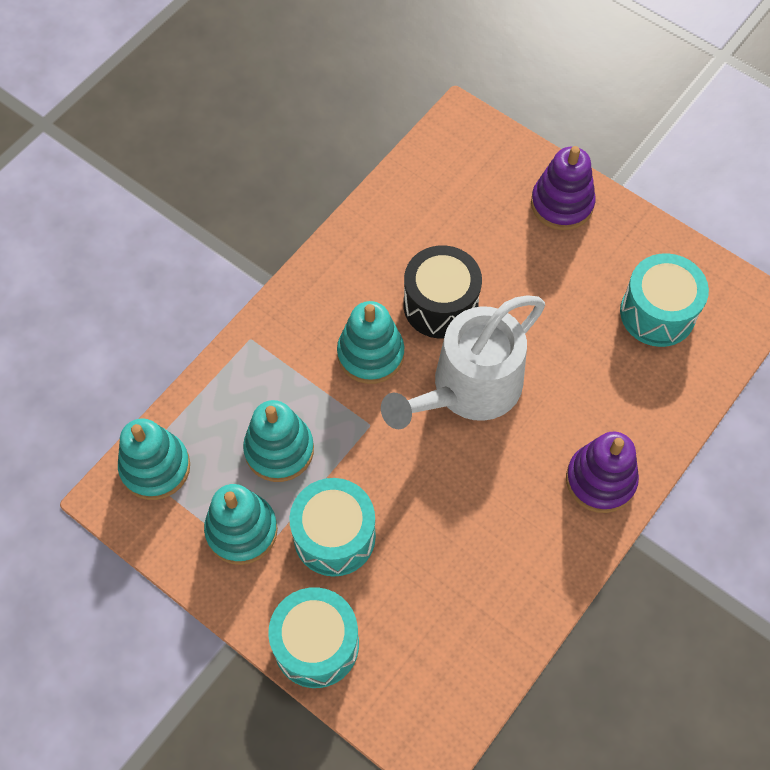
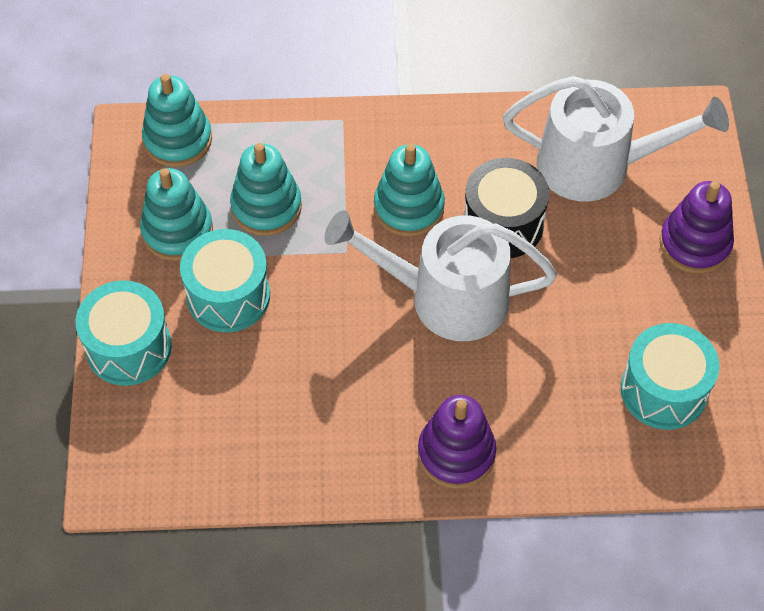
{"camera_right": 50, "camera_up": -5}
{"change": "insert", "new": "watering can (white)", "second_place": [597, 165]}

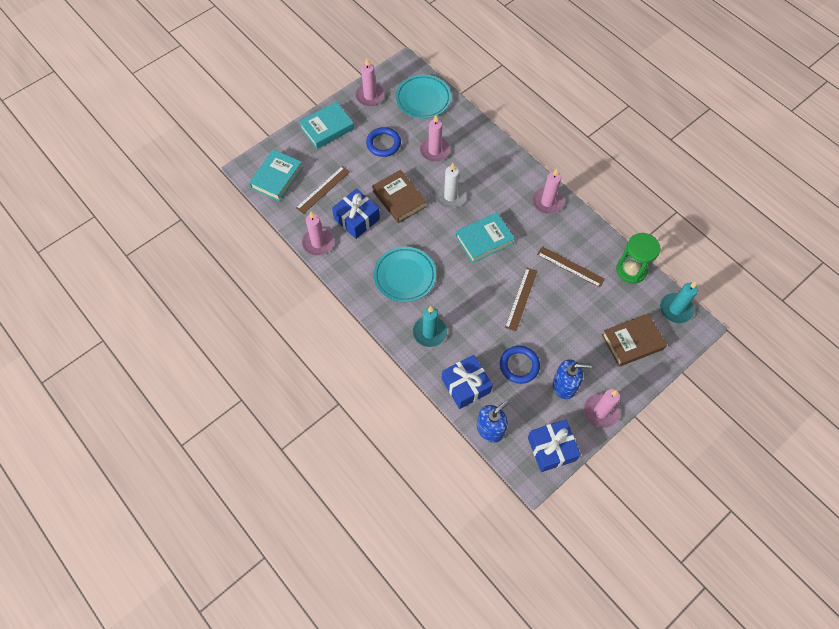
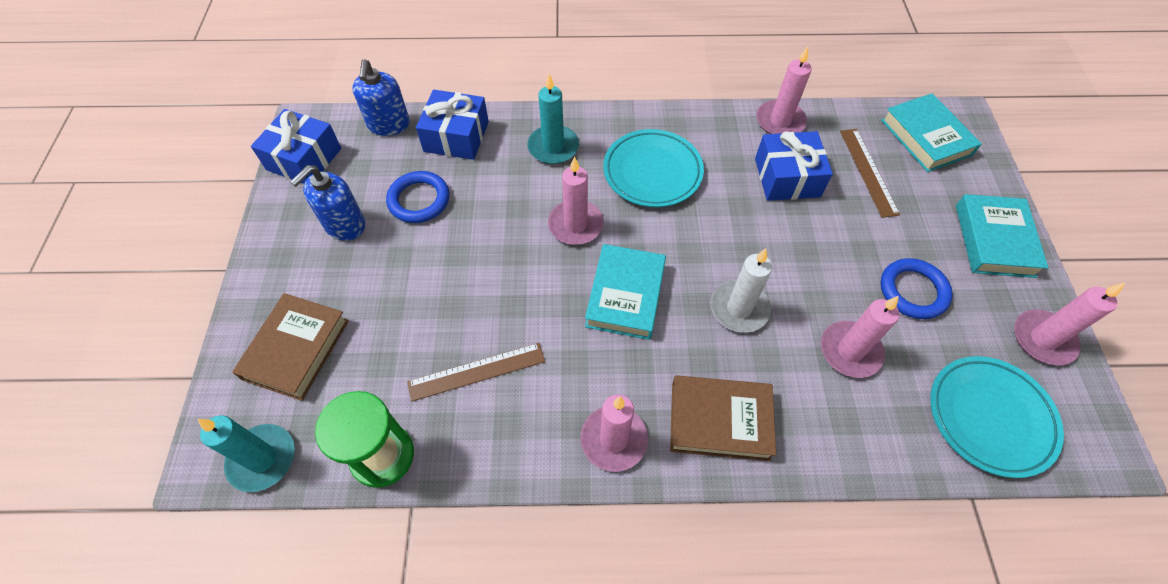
{"camera_right": 130, "camera_up": -5}
{"change": "move", "old": "candle (pink)", "first_place": [601, 411], "second_place": [575, 225]}
{"change": "move", "old": "book (brown)", "first_place": [399, 199], "second_place": [719, 421]}
{"change": "delete", "old": "ruler (brown)", "first_place": [521, 299]}

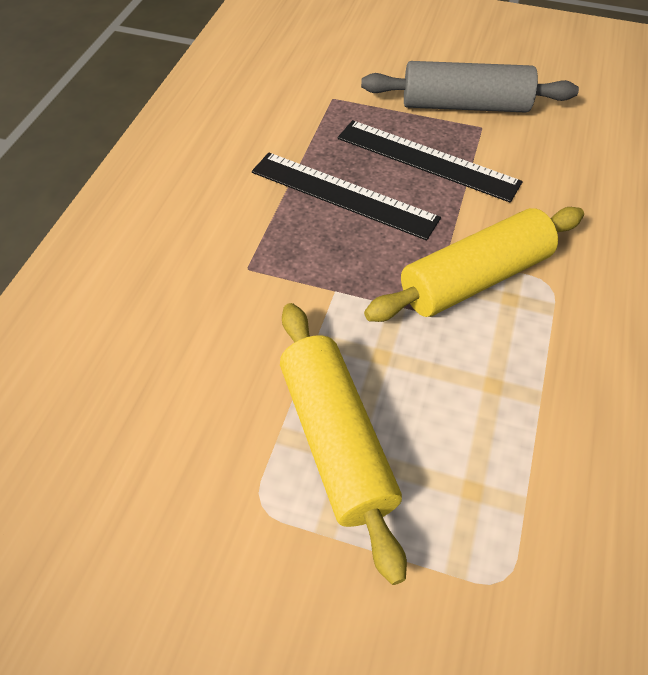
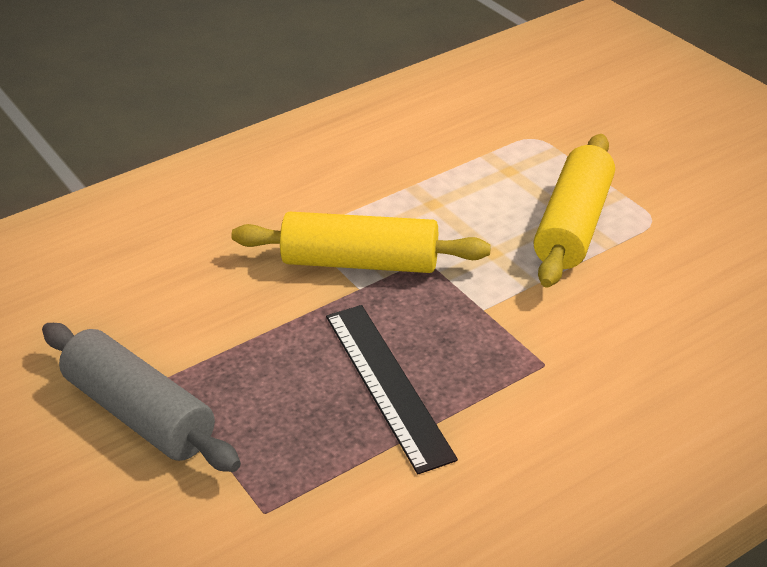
{"camera_right": -140, "camera_up": -15}
{"change": "delete", "old": "ruler (black)", "first_place": [427, 160]}

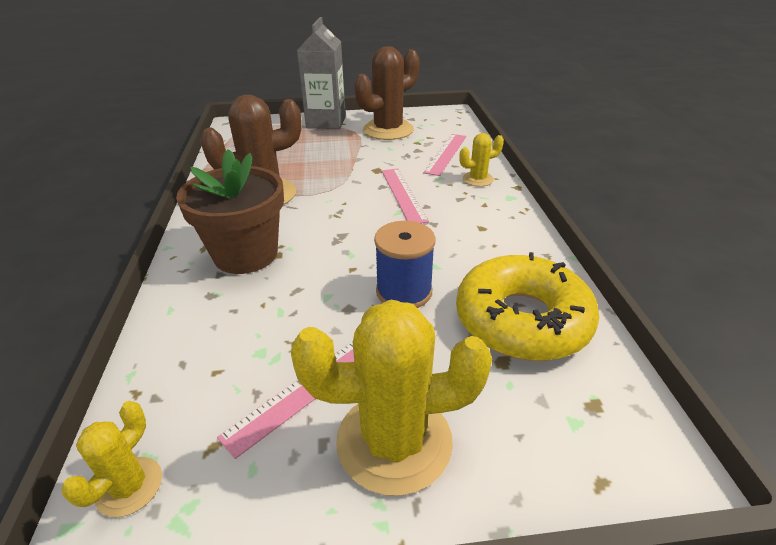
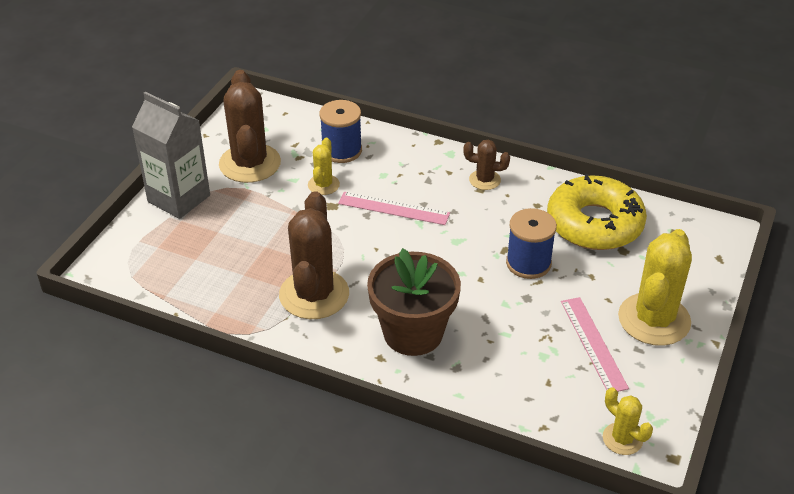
{"camera_right": -60, "camera_up": 5}
{"change": "move", "old": "cactus (yellow)", "first_place": [478, 179], "second_place": [323, 185]}
{"change": "replace", "old": "ruler (pink)", "new": "spool (blue)", "first_place": [446, 154], "second_place": [341, 150]}
{"change": "insert", "new": "cactus (brown)", "second_place": [484, 180]}

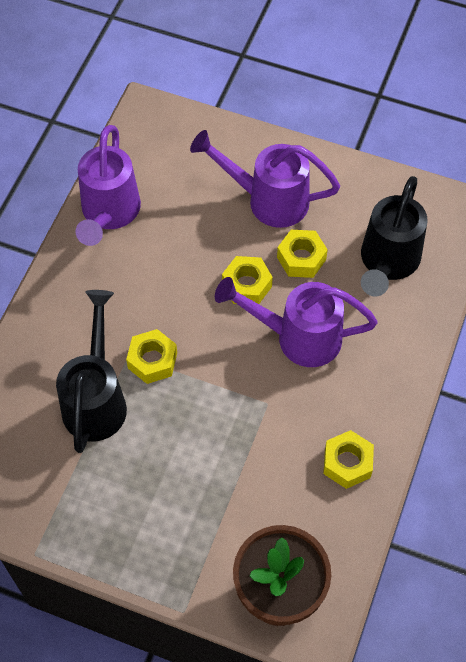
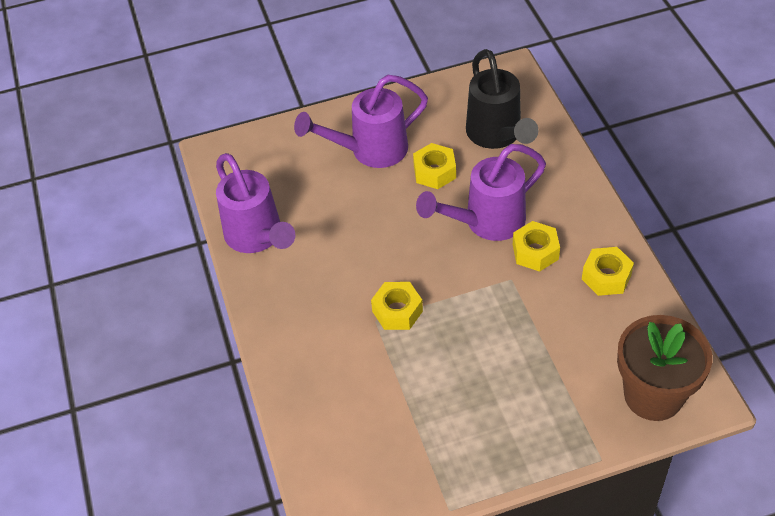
{"camera_right": -35, "camera_up": -10}
{"change": "move", "old": "nut (yellow)", "first_place": [247, 285], "second_place": [535, 252]}
{"change": "delete", "old": "watering can (black)", "first_place": [96, 398]}

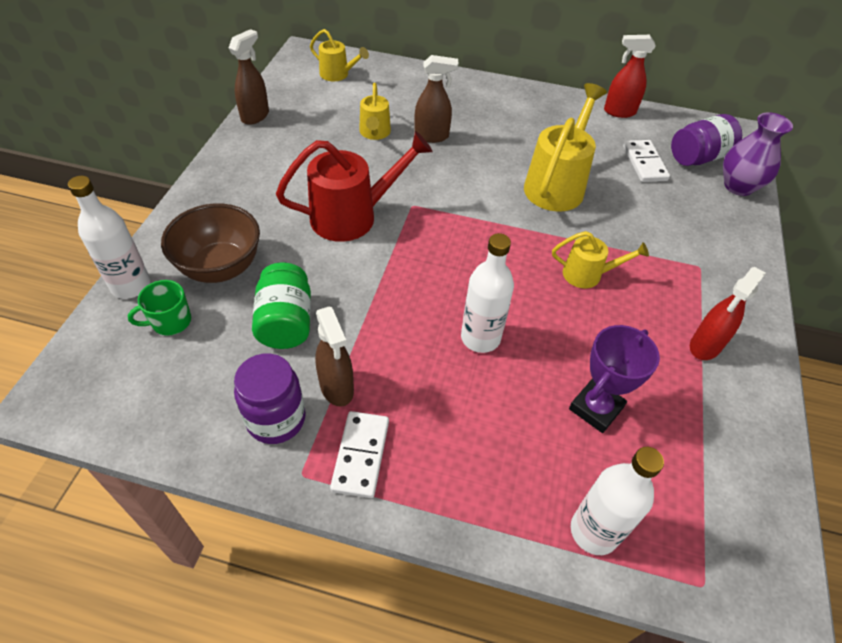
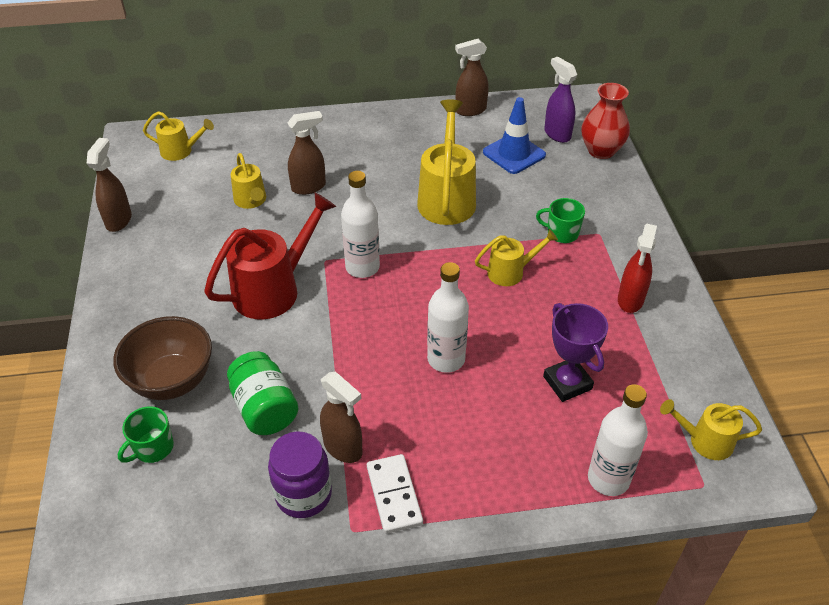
{"camera_right": -20, "camera_up": -5}
{"change": "move", "old": "bottle (white)", "first_place": [131, 286], "second_place": [362, 267]}
{"change": "recolor", "old": "spray bottle (red)", "new": "spray bottle (brown)", "first_place": [619, 112], "second_place": [470, 110]}
{"change": "replace", "old": "domino (white)", "new": "traffic cone (blue)", "first_place": [644, 163], "second_place": [514, 154]}
{"change": "insert", "new": "mug (green)", "second_place": [561, 233]}
{"change": "rotate", "old": "trophy (purple)", "first_place": [596, 408], "second_place": [567, 383], "degrees": -45}
{"change": "replace", "old": "jar (purple)", "new": "spray bottle (purple)", "first_place": [698, 157], "second_place": [557, 134]}
{"change": "recolor", "old": "vase (purple)", "new": "vase (red)", "first_place": [738, 186], "second_place": [601, 151]}
{"change": "insert", "new": "watering can (yellow)", "second_place": [704, 441]}

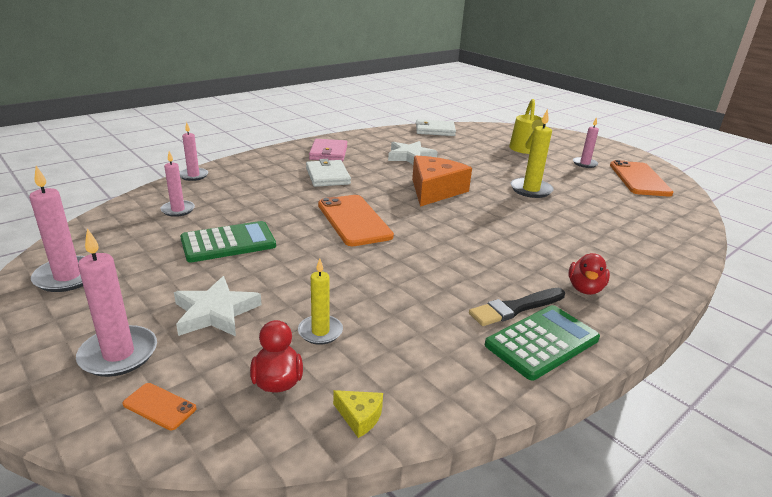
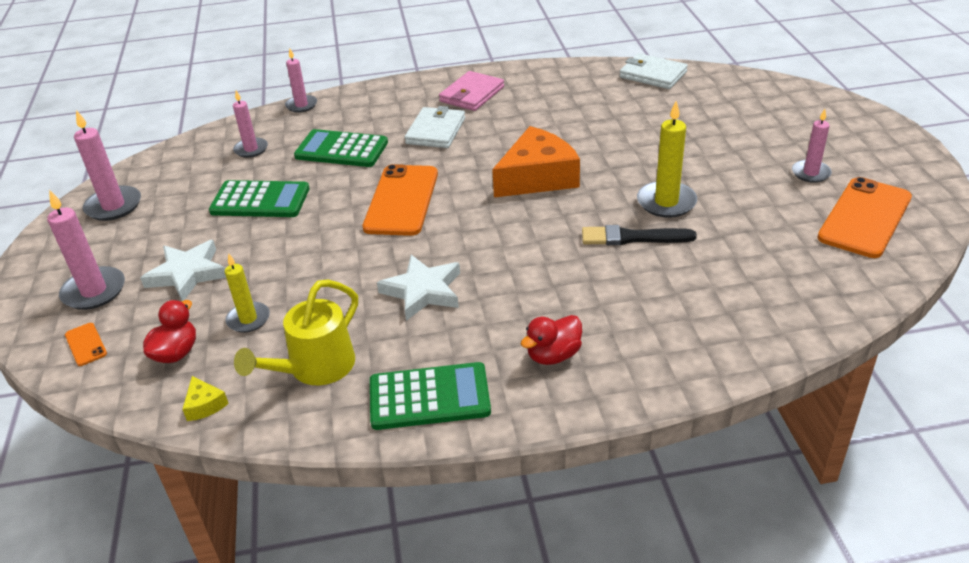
{"camera_right": 35, "camera_up": 10}
{"change": "move", "old": "watering can (yellow)", "first_place": [526, 150], "second_place": [314, 369]}
{"change": "insert", "new": "calculator (green)", "second_place": [341, 150]}
{"change": "move", "old": "star (white)", "first_place": [410, 157], "second_place": [423, 291]}
{"change": "move", "old": "brush (black)", "first_place": [515, 308], "second_place": [632, 238]}

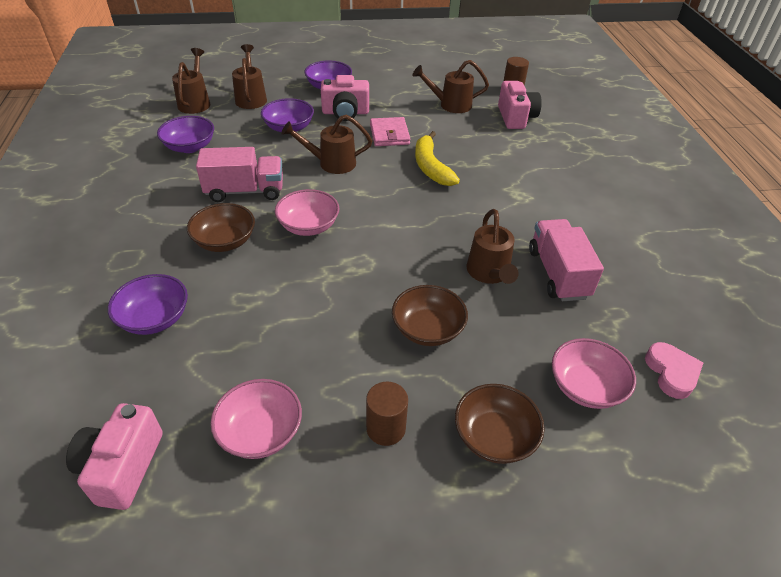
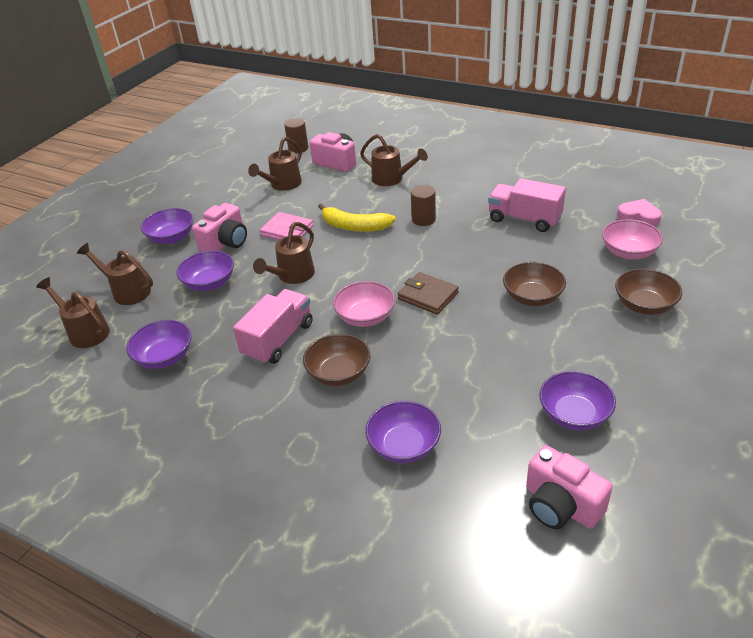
{"camera_right": -50, "camera_up": -5}
{"change": "move", "old": "watering can (brown)", "first_place": [489, 273], "second_place": [392, 179]}
{"change": "insert", "new": "wallet (brown)", "second_place": [428, 296]}
{"change": "move", "old": "cylinder (brown)", "first_place": [386, 428], "second_place": [423, 219]}
{"change": "recolor", "old": "bowl (pink)", "new": "bowl (purple)", "first_place": [260, 432], "second_place": [574, 414]}

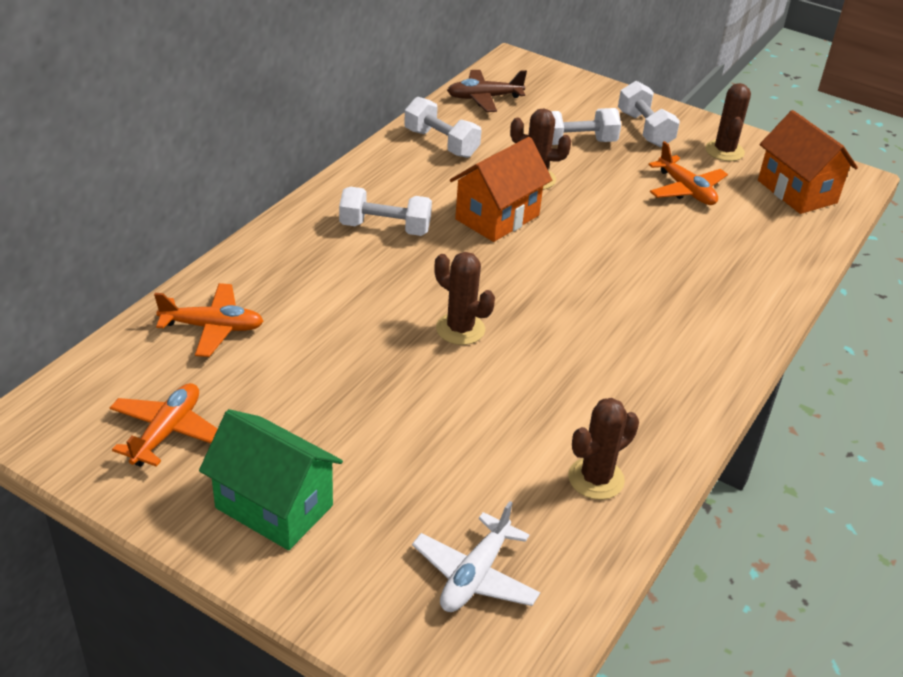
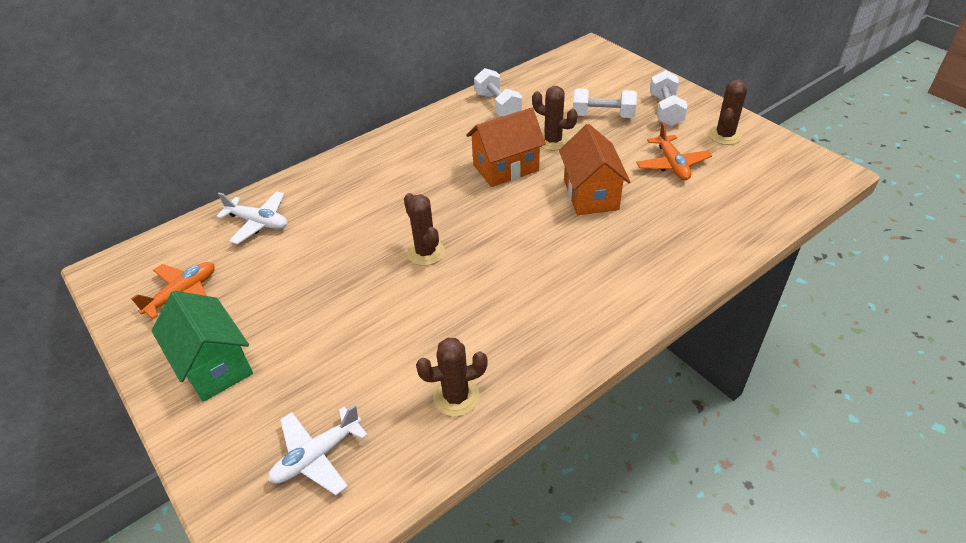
{"camera_right": 25, "camera_up": 5}
{"change": "recolor", "old": "plane (orange)", "new": "plane (white)", "first_place": [212, 327], "second_place": [258, 222]}
{"change": "move", "old": "house (orange)", "first_place": [797, 191], "second_place": [591, 194]}
{"change": "delete", "old": "dumbbell (white)", "first_place": [385, 228]}
{"change": "delete", "old": "plane (brown)", "first_place": [484, 98]}

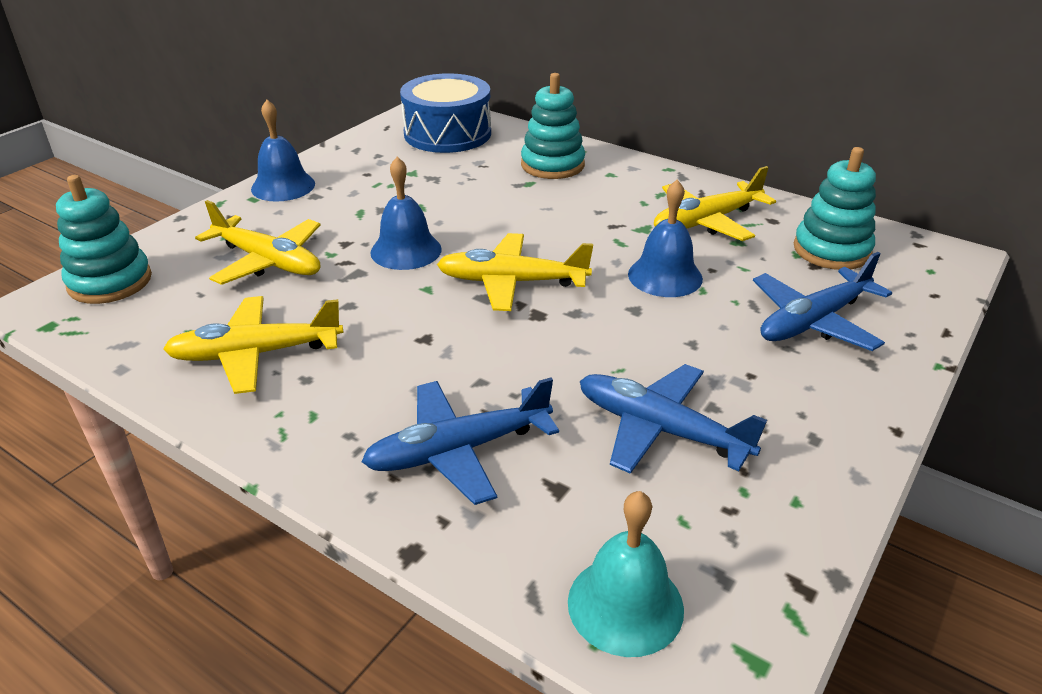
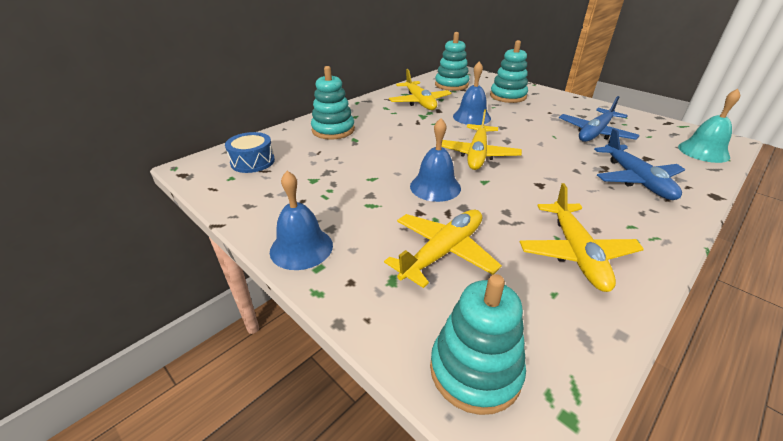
{"camera_right": -80, "camera_up": 0}
{"change": "resize", "old": "drum (blue)", "first_place": [447, 134], "second_place": [252, 161], "factor": 0.59}
{"change": "replace", "old": "plane (blue)", "new": "stacking toy (turquoise)", "first_place": [814, 321], "second_place": [508, 96]}

